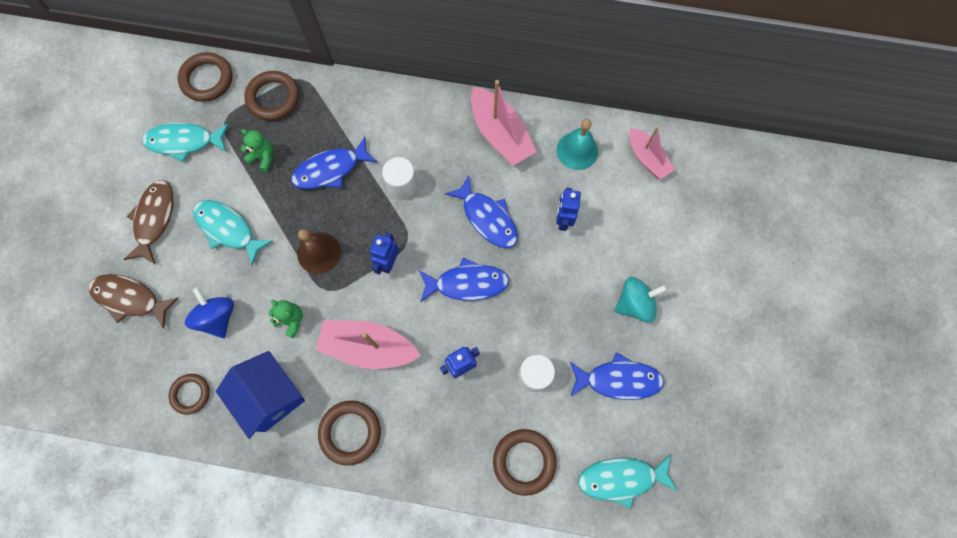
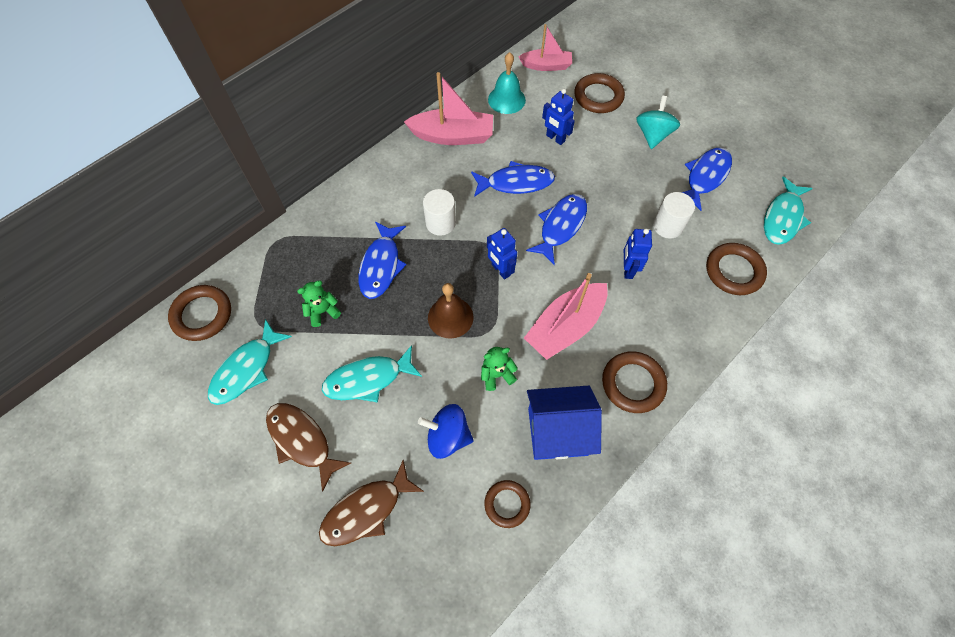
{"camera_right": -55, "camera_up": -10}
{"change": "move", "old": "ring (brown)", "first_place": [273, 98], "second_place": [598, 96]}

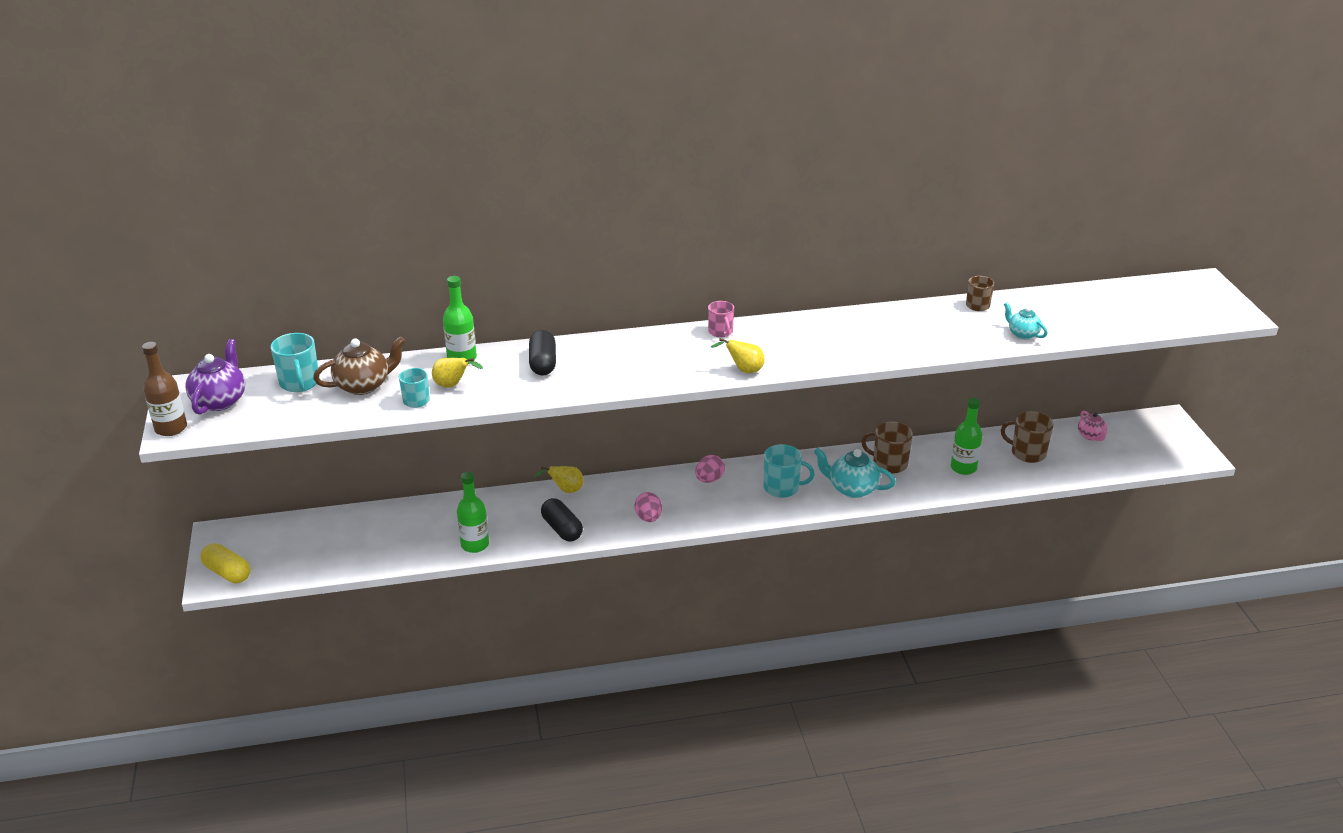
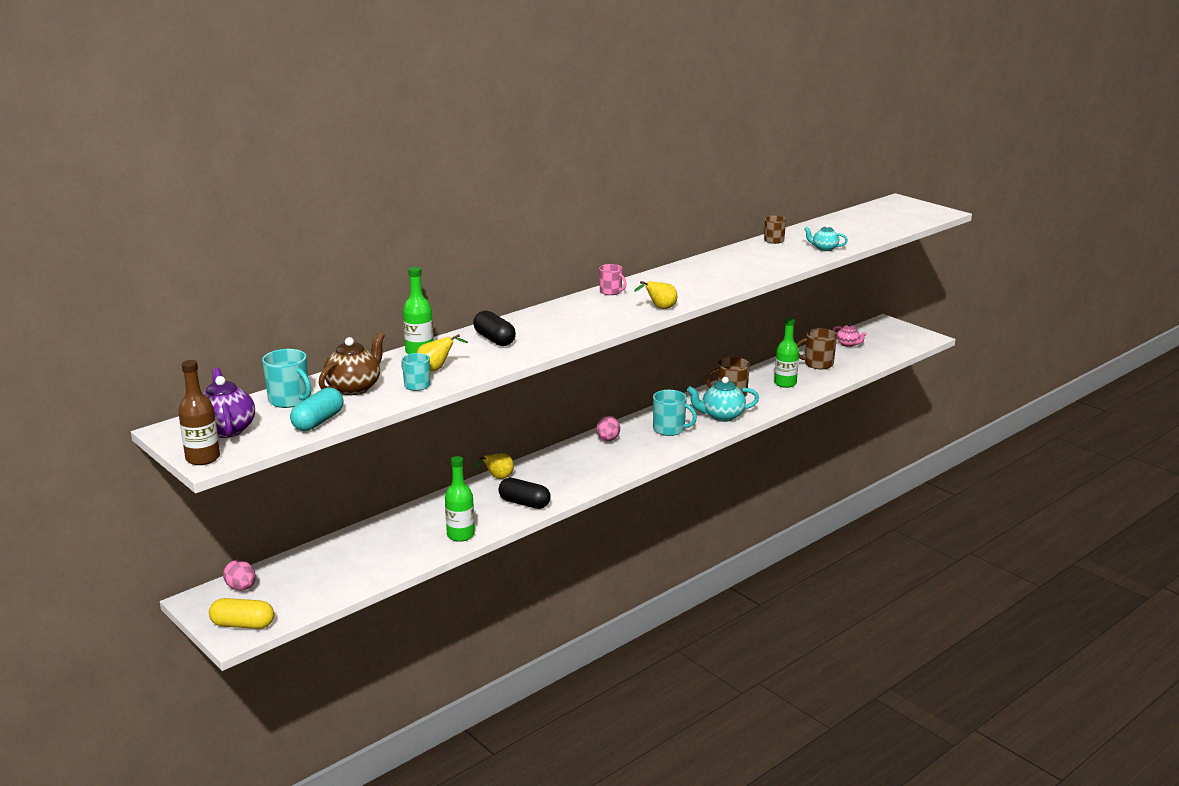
{"camera_right": -30, "camera_up": -10}
{"change": "move", "old": "egg (pink)", "first_place": [648, 518], "second_place": [241, 588]}
{"change": "insert", "new": "capsule (turquoise)", "second_place": [318, 421]}
{"change": "rotate", "old": "mug (turquoise)", "first_place": [782, 487], "second_place": [670, 429], "degrees": 45}

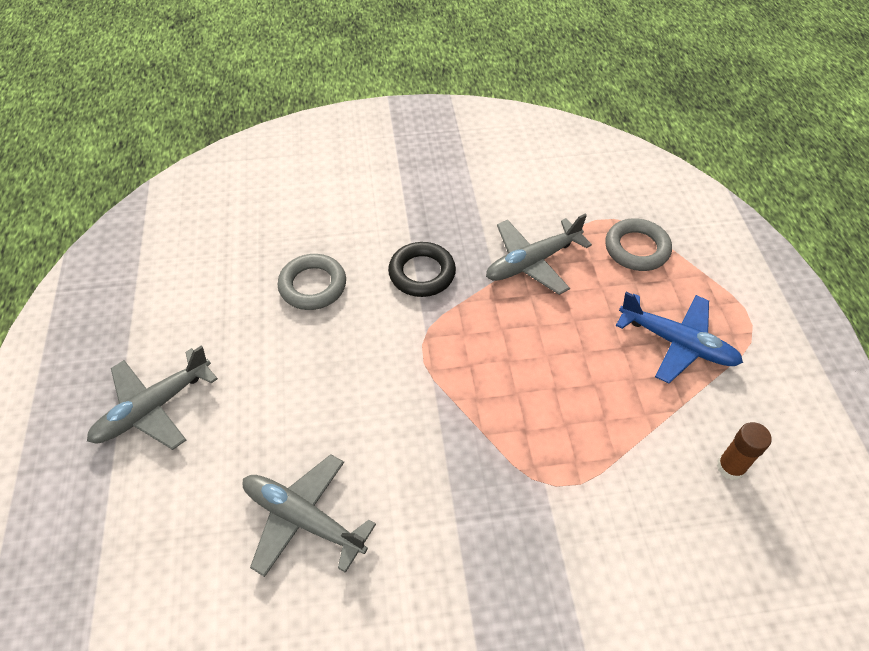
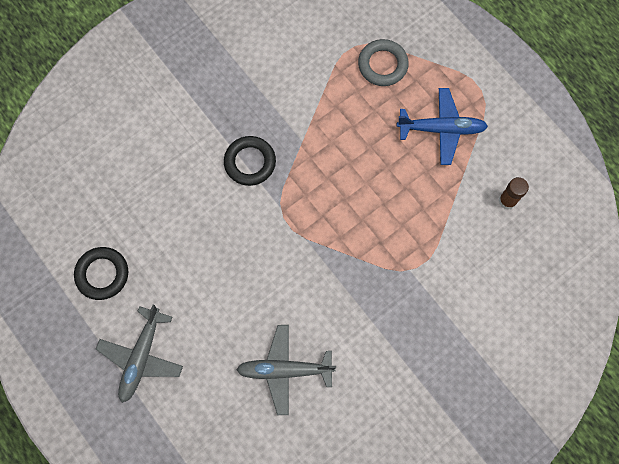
{"camera_right": -30, "camera_up": 20}
{"change": "insert", "new": "ring (black)", "second_place": [102, 274]}
{"change": "delete", "old": "ring (grey)", "first_place": [313, 286]}
{"change": "delete", "old": "plane (grey)", "first_place": [532, 262]}

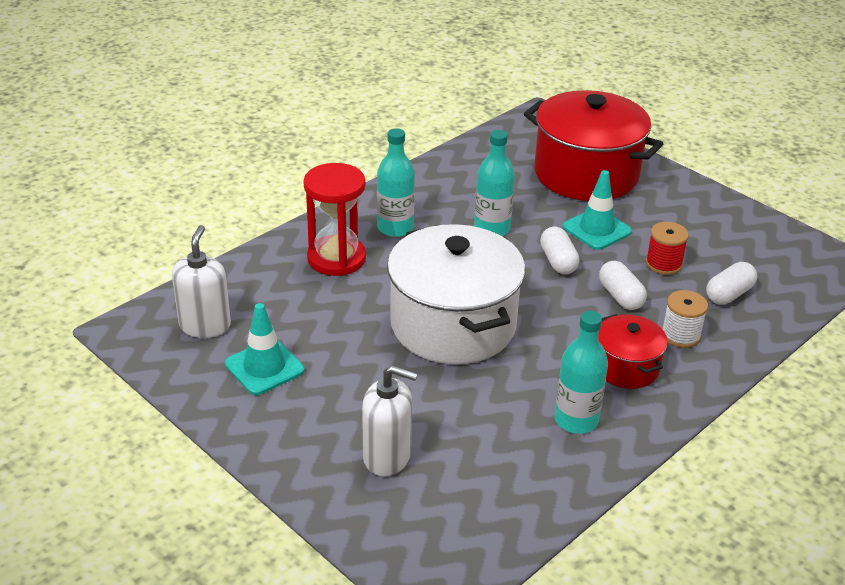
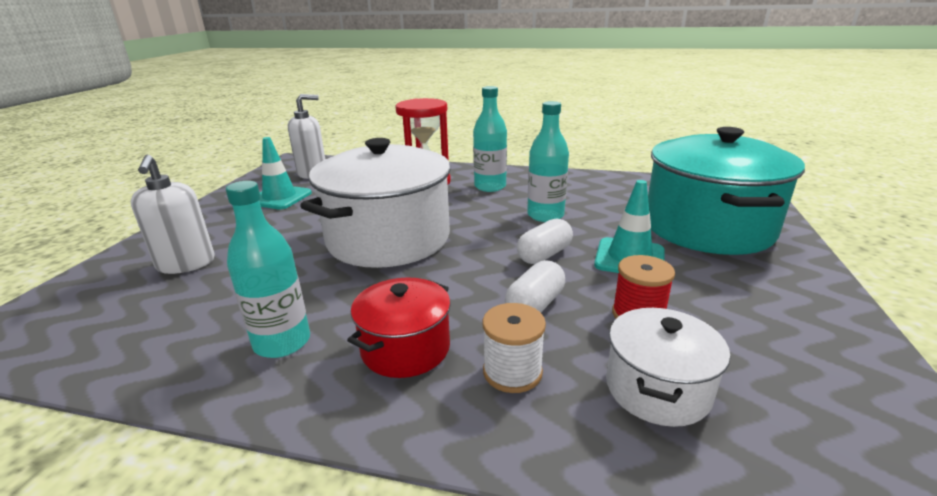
{"camera_right": 60, "camera_up": -10}
{"change": "replace", "old": "capsule (white)", "new": "pot (white)", "first_place": [728, 294], "second_place": [657, 389]}
{"change": "recolor", "old": "pot (red)", "new": "pot (turquoise)", "first_place": [586, 174], "second_place": [707, 228]}

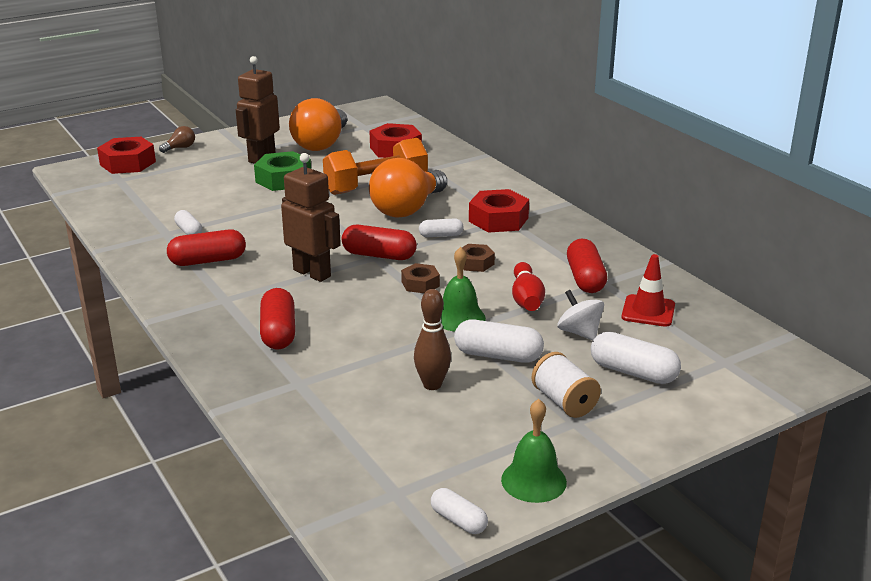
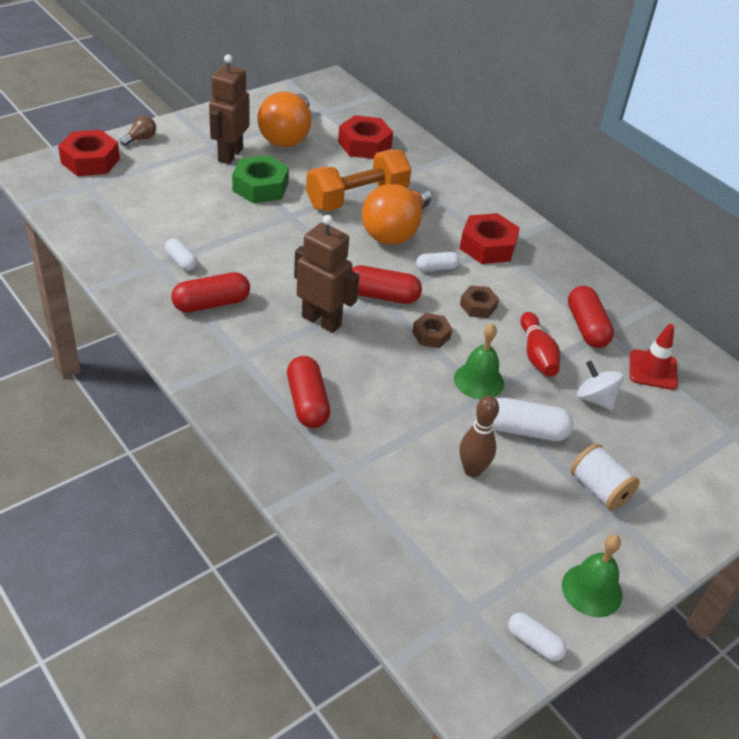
{"camera_right": -10, "camera_up": 15}
{"change": "delete", "old": "capsule (white)", "first_place": [633, 372]}

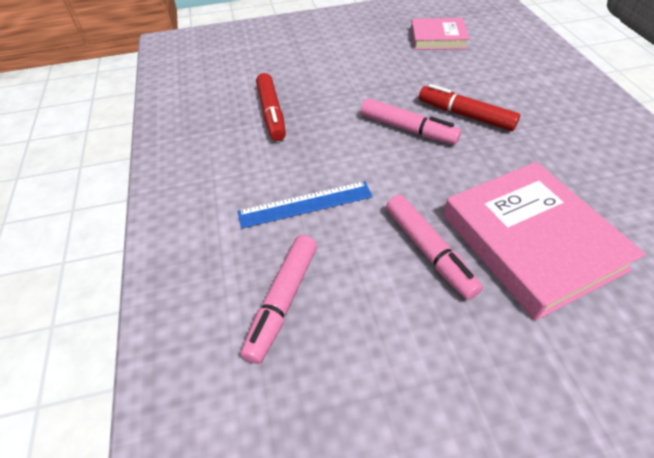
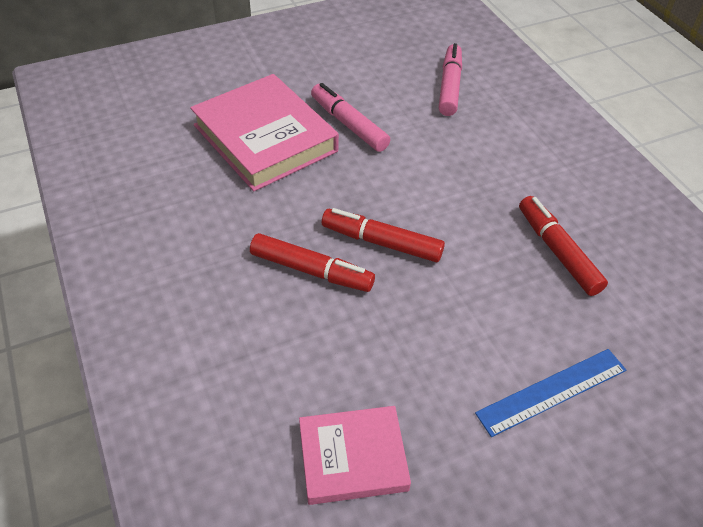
{"camera_right": 165, "camera_up": 0}
{"change": "recolor", "old": "marker (pink)", "new": "marker (red)", "first_place": [408, 129], "second_place": [381, 242]}
{"change": "move", "old": "ruler (blue)", "first_place": [305, 204], "second_place": [552, 391]}

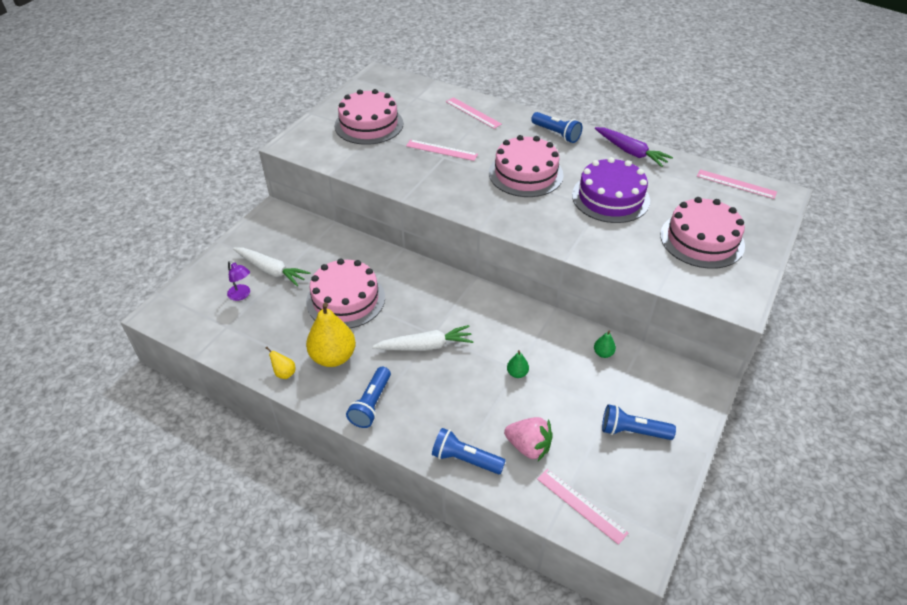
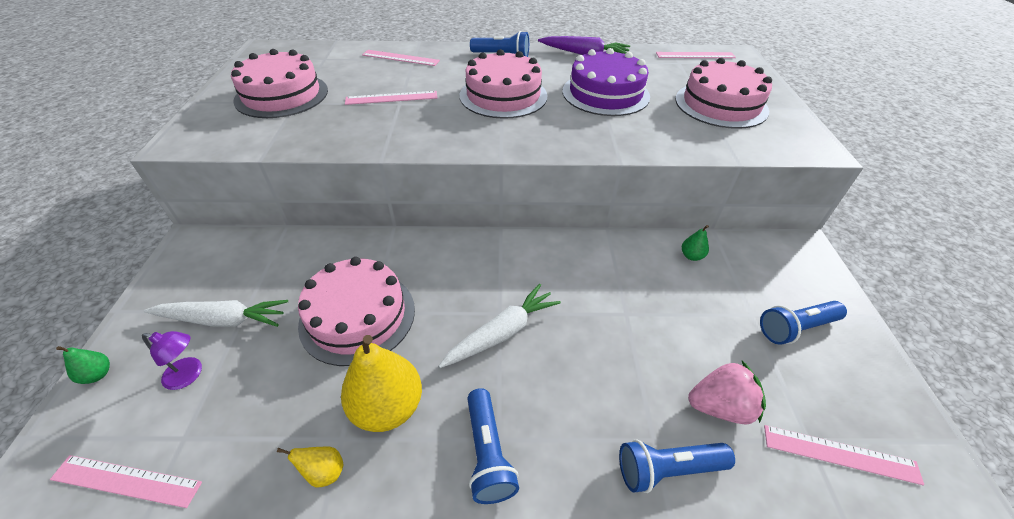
{"camera_right": -30, "camera_up": 0}
{"change": "insert", "new": "ruler (pink)", "second_place": [126, 480]}
{"change": "move", "old": "pear (green)", "first_place": [517, 373], "second_place": [98, 374]}

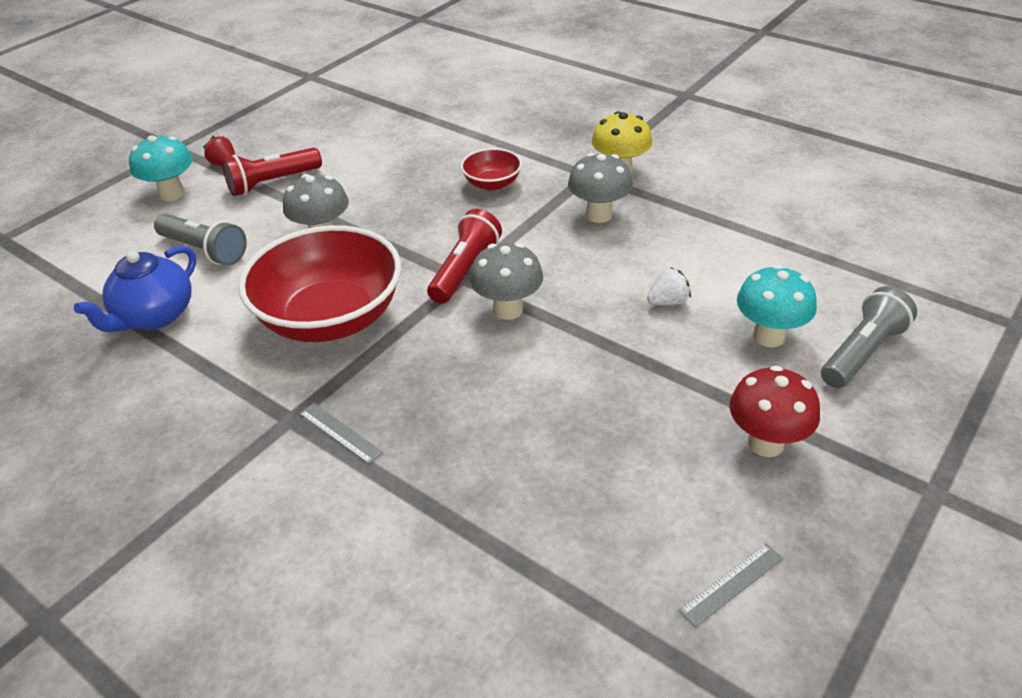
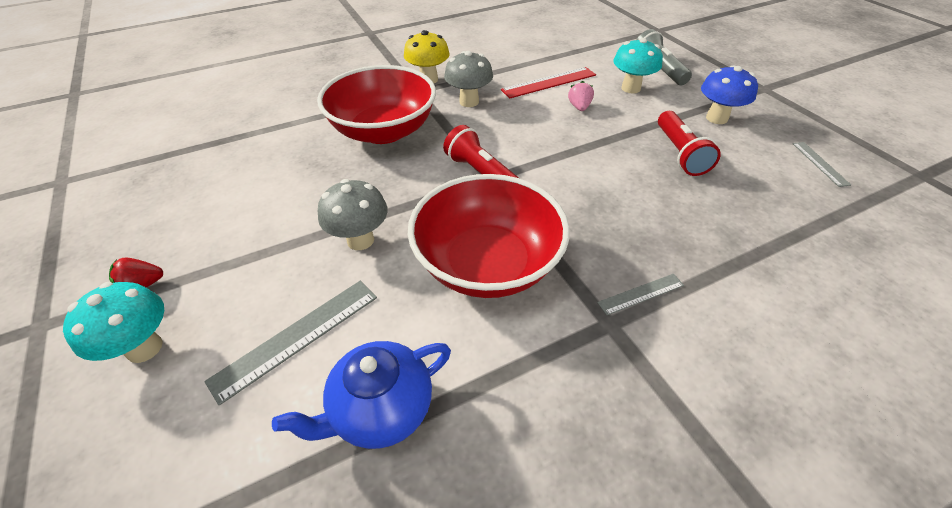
{"camera_right": -65, "camera_up": 5}
{"change": "replace", "old": "flashlight (grey)", "new": "ruler (grey)", "first_place": [205, 250], "second_place": [296, 337]}
{"change": "rotate", "old": "teapot (blue)", "first_place": [154, 316], "second_place": [381, 409], "degrees": 90}
{"change": "resize", "old": "bowl (red)", "first_place": [492, 183], "second_place": [384, 131], "factor": 2.13}
{"change": "insert", "new": "ruler (red)", "second_place": [549, 82]}
{"change": "recolor", "old": "strawberry (white)", "new": "strawberry (pink)", "first_place": [668, 302], "second_place": [579, 107]}
{"change": "move", "old": "flashlight (red)", "first_place": [272, 183], "second_place": [680, 153]}
{"change": "recolor", "old": "mushroom (red)", "new": "mushroom (blue)", "first_place": [766, 443], "second_place": [716, 118]}
{"change": "delete", "old": "mushroom (grey)", "first_place": [508, 310]}

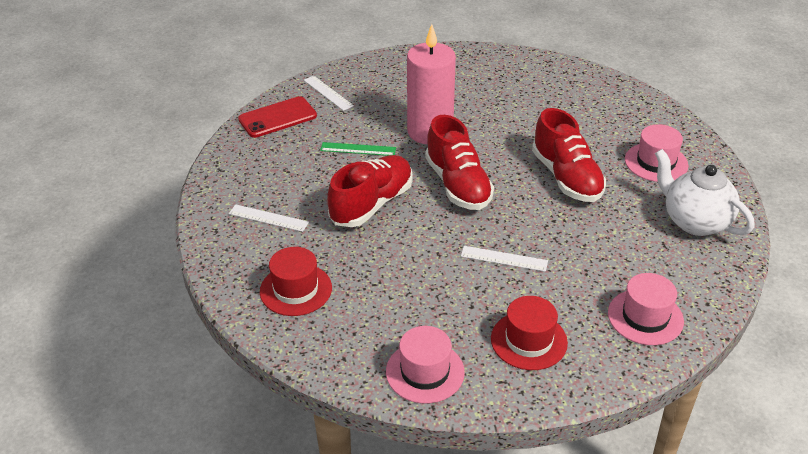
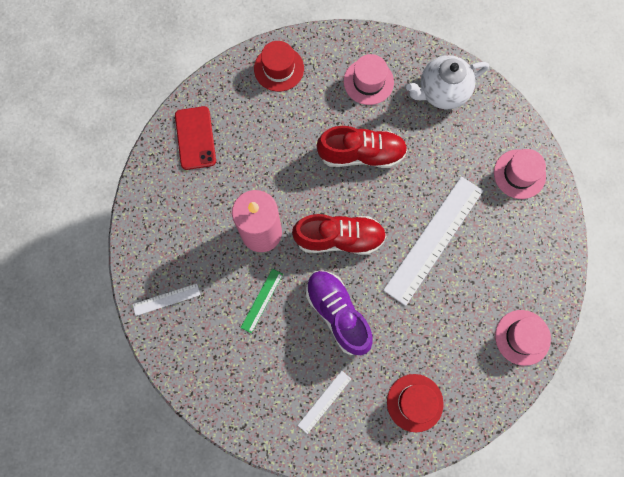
{"camera_right": -70, "camera_up": 35}
{"change": "move", "old": "phone (red)", "first_place": [277, 118], "second_place": [195, 138]}
{"change": "move", "old": "hat (red)", "first_place": [529, 340], "second_place": [279, 68]}
{"change": "recolor", "old": "shoe (red)", "new": "shoe (purple)", "first_place": [372, 204], "second_place": [338, 313]}
{"change": "resize", "old": "ruler (white)", "first_place": [504, 259], "second_place": [434, 240], "factor": 2.19}

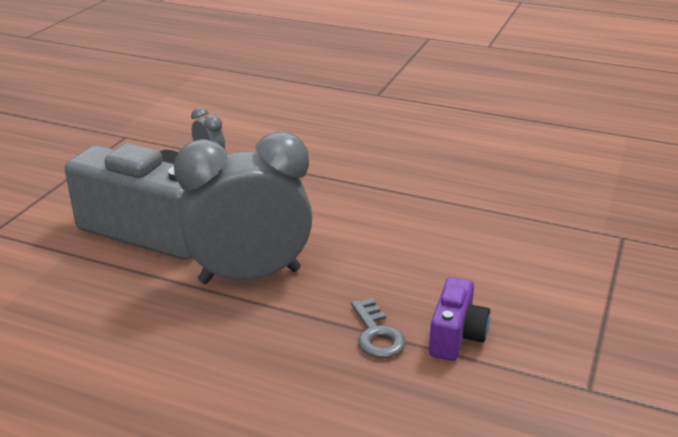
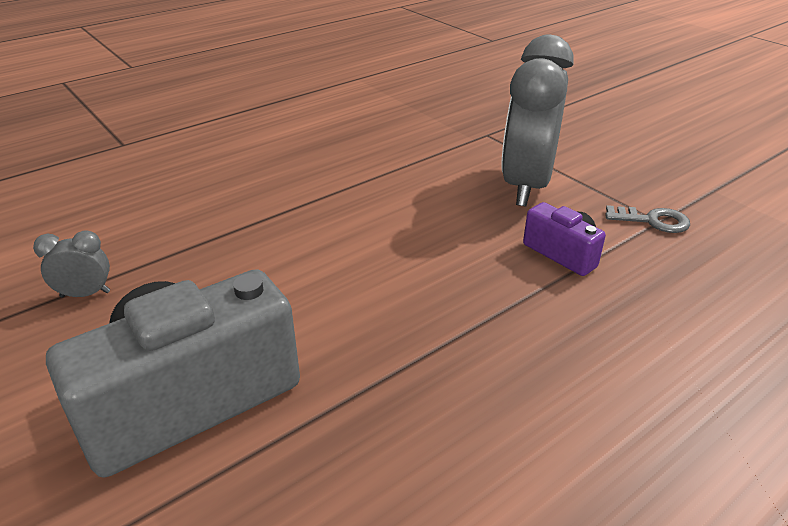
{"camera_right": -60, "camera_up": 5}
{"change": "move", "old": "clock (grey)", "first_place": [250, 276], "second_place": [526, 186]}
{"change": "move", "old": "key (grey)", "first_place": [377, 334], "second_place": [653, 221]}

